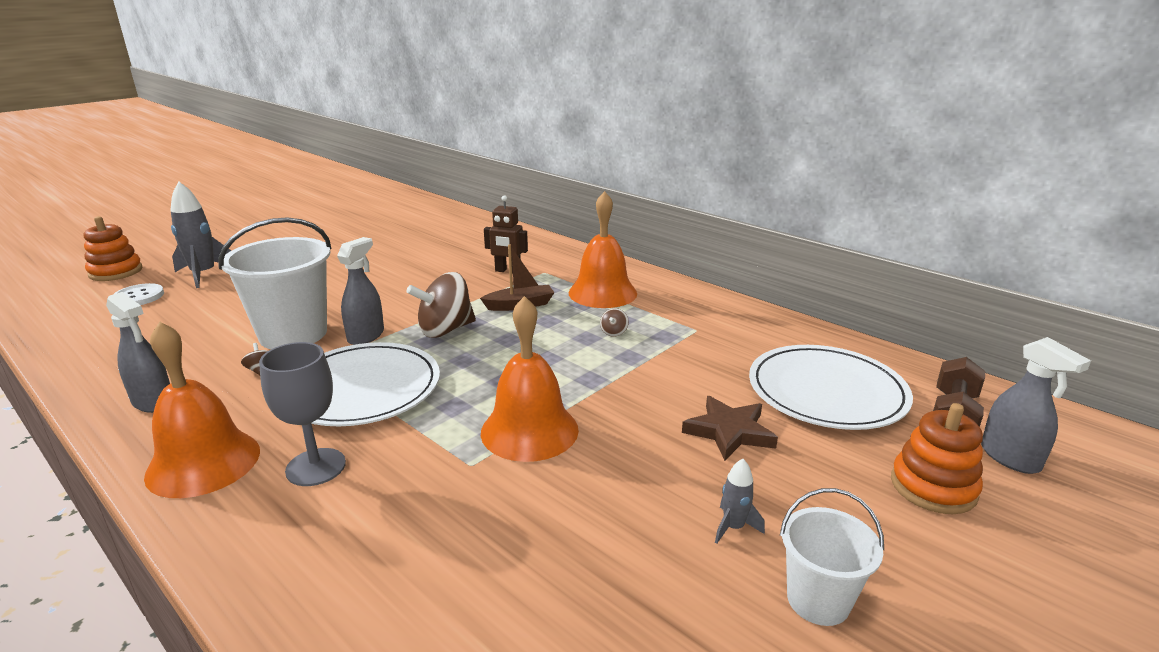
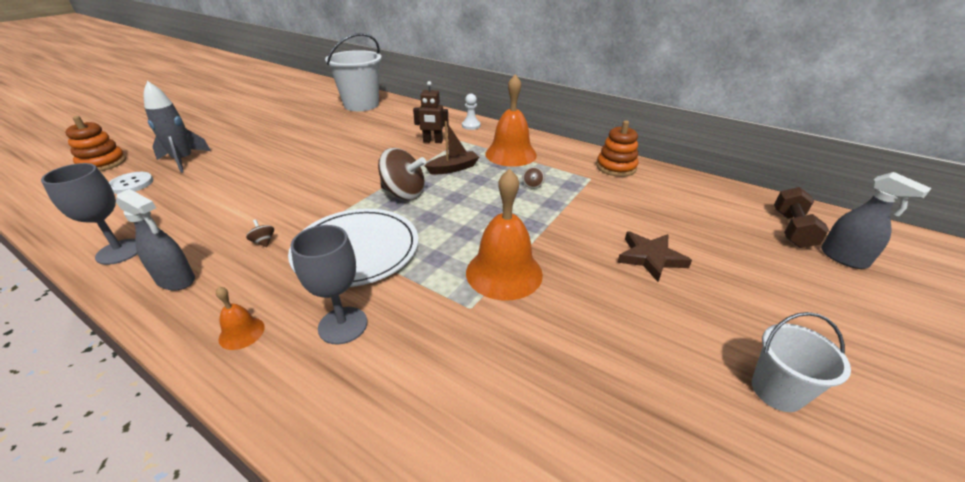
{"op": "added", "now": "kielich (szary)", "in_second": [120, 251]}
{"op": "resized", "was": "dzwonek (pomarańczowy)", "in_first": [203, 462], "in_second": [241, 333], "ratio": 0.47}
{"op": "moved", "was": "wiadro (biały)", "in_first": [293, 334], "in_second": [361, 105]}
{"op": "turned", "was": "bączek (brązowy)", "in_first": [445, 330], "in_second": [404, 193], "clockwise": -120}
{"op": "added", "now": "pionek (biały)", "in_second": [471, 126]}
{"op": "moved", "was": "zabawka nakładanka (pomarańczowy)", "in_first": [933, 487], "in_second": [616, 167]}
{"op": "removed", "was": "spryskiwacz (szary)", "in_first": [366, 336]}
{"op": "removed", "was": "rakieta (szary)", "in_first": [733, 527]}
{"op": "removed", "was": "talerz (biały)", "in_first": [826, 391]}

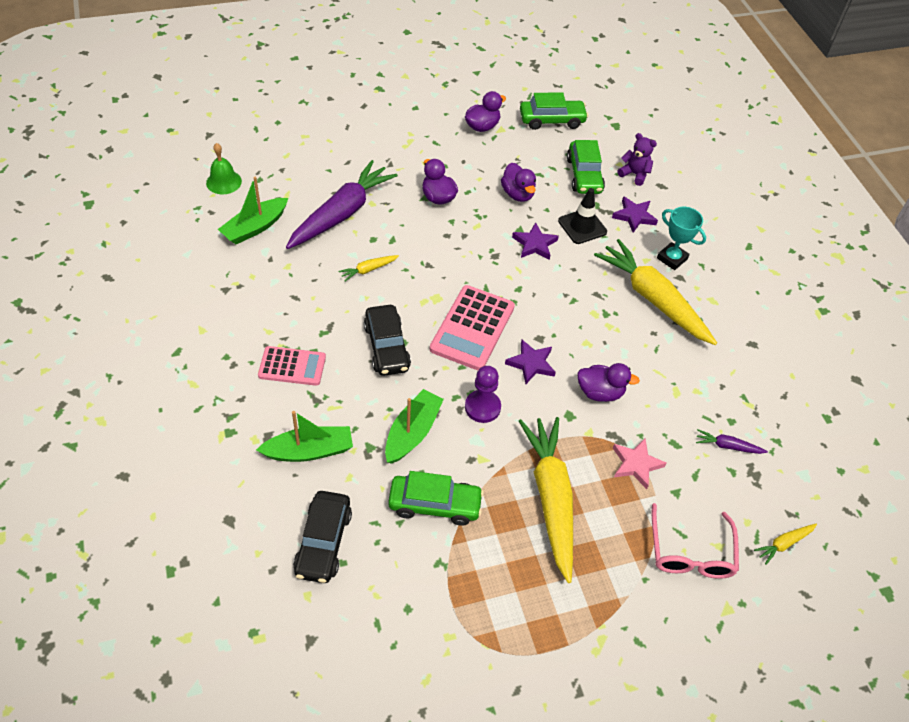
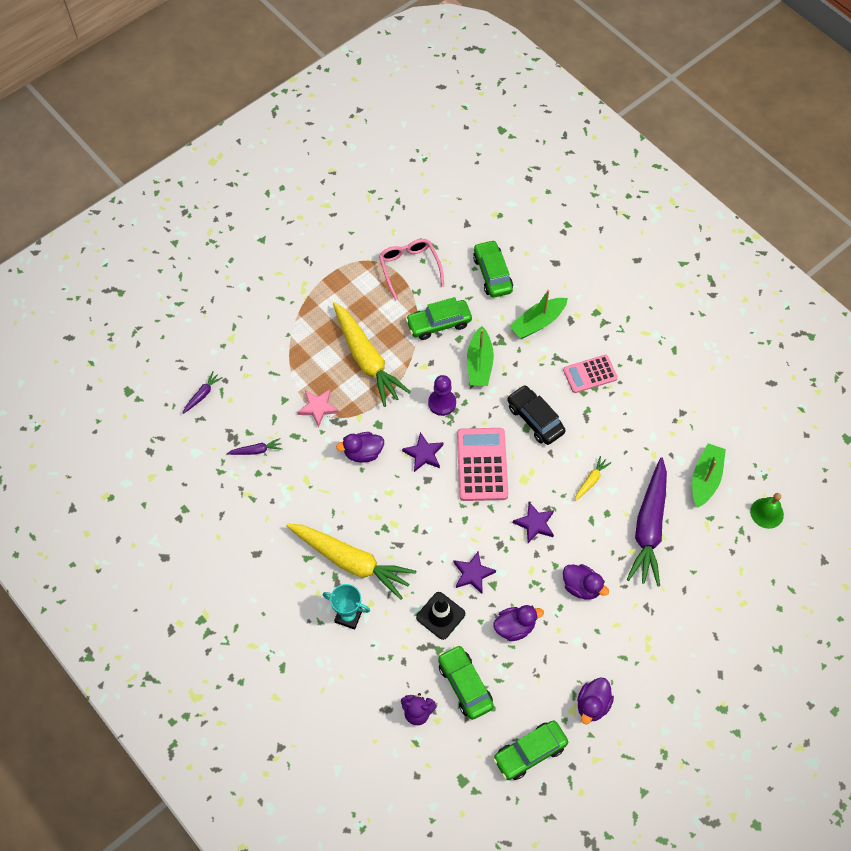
{"op": "recoloured", "was": "marchewka (żółty)", "now": "marchewka (fioletowy)", "in_first": [784, 544], "in_second": [202, 395]}
{"op": "moved", "was": "okulary (różowy)", "in_first": [690, 553], "in_second": [409, 268]}
{"op": "recoloured", "was": "samochód (czarny)", "now": "samochód (zielony)", "in_first": [323, 542], "in_second": [492, 274]}
{"op": "turned", "was": "kaczka (fioletowy)", "in_first": [517, 194], "in_second": [515, 627], "clockwise": 120}
{"op": "moved", "was": "gwiazda (fioletowy)", "in_first": [634, 216], "in_second": [535, 524]}

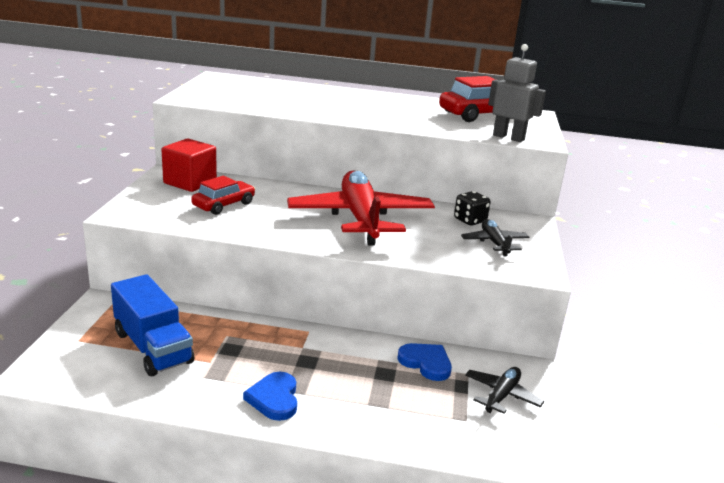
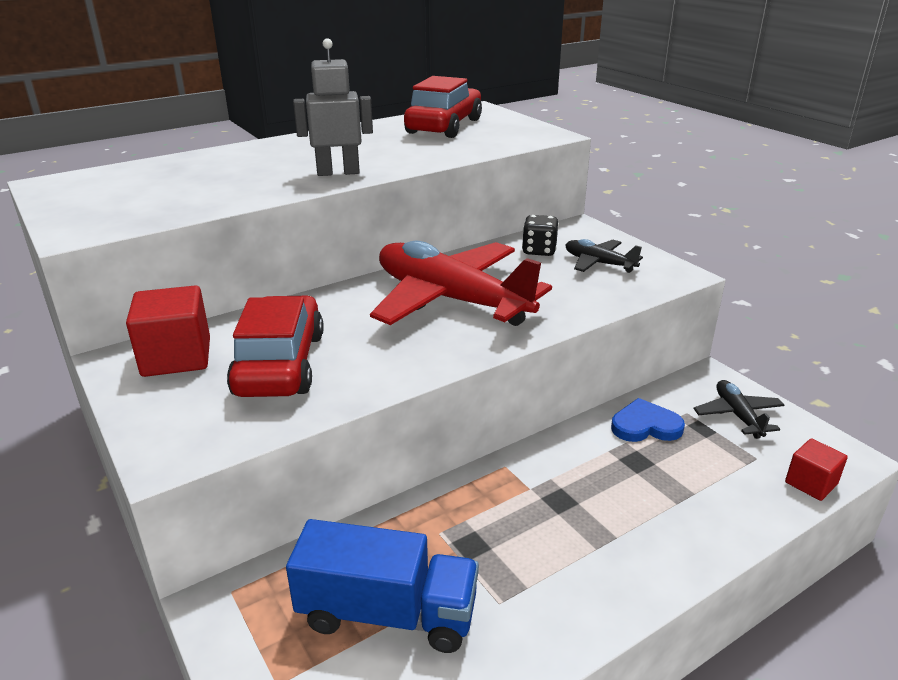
{"op": "resized", "was": "samochód (czerwony)", "in_first": [224, 205], "in_second": [280, 364], "ratio": 1.55}
{"op": "moved", "was": "robot (szary)", "in_first": [508, 137], "in_second": [338, 172]}
{"op": "added", "now": "sześcian (czerwony)", "in_second": [811, 483]}
{"op": "removed", "was": "serce (niebieski)", "in_first": [274, 398]}

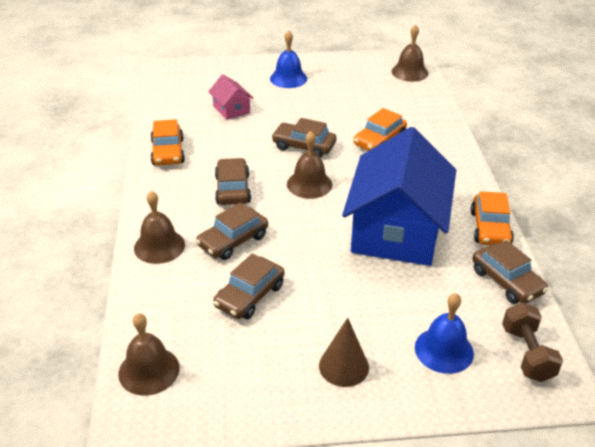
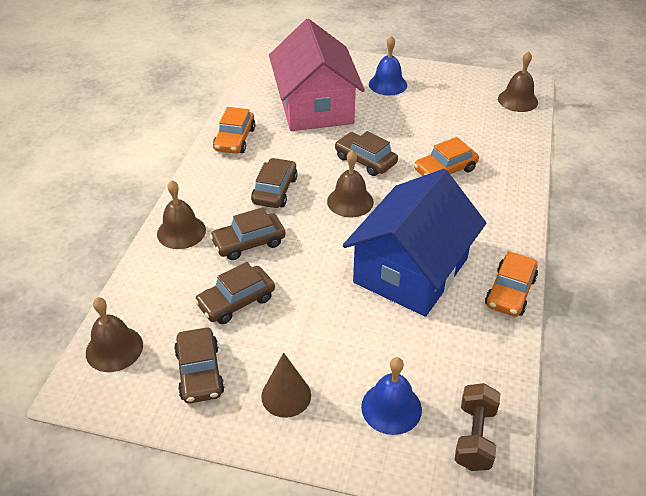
{"op": "moved", "was": "samochód (brązowy)", "in_first": [507, 281], "in_second": [200, 372]}
{"op": "resized", "was": "domek (różowy)", "in_first": [231, 109], "in_second": [315, 107], "ratio": 2.37}

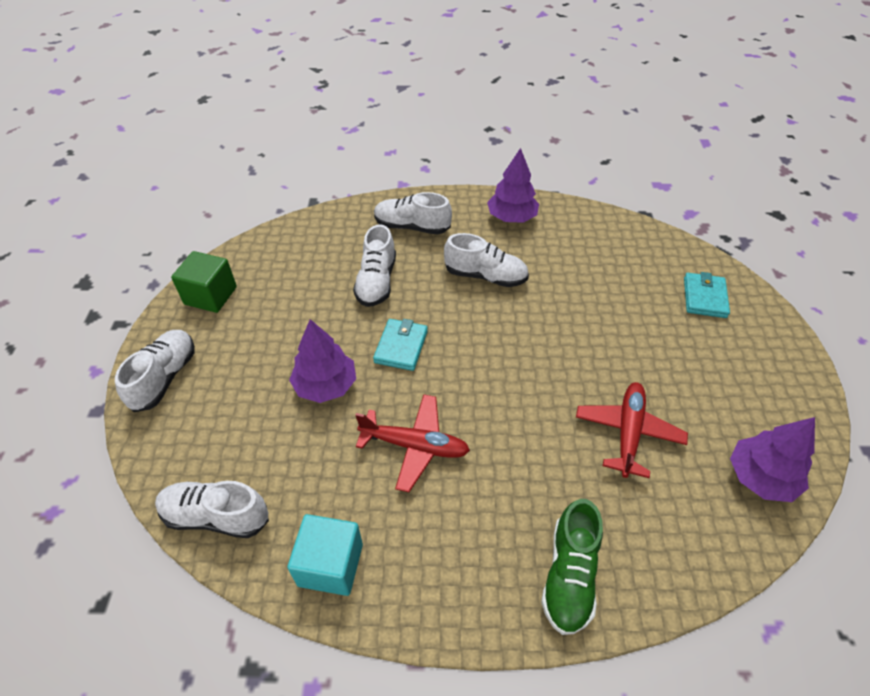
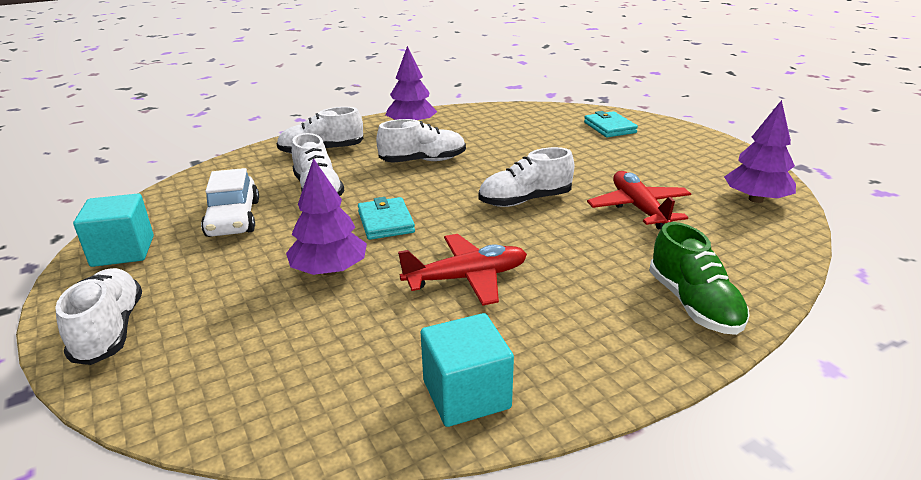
{"op": "recoloured", "was": "sześcian (zielony)", "now": "sześcian (turkusowy)", "in_first": [210, 295], "in_second": [123, 251]}
{"op": "added", "now": "samochód (biały)", "in_second": [233, 218]}
{"op": "moved", "was": "but (biały)", "in_first": [216, 516], "in_second": [525, 200]}

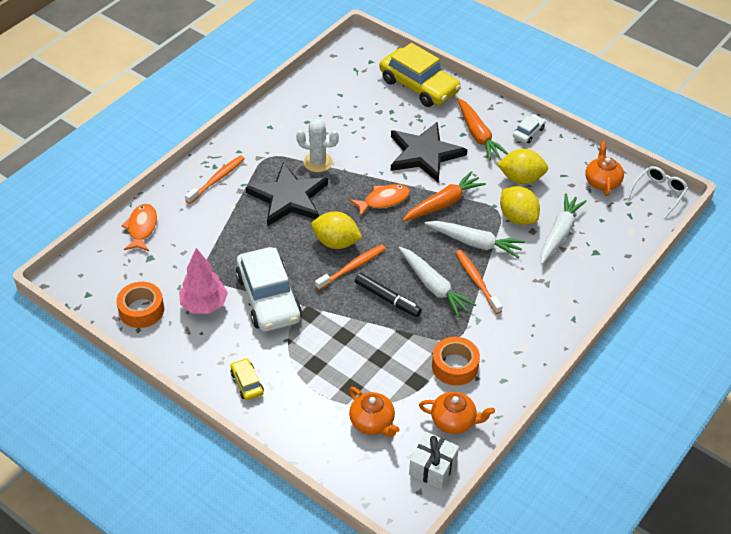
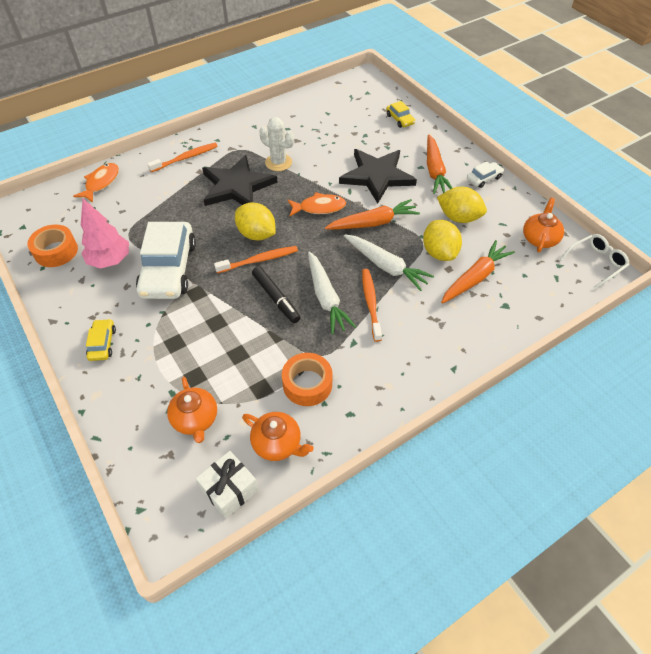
{"op": "resized", "was": "samochód (żółty)", "in_first": [419, 86], "in_second": [400, 119], "ratio": 0.45}
{"op": "recoloured", "was": "marchewka (biały)", "now": "marchewka (pomarańczowy)", "in_first": [559, 233], "in_second": [475, 278]}

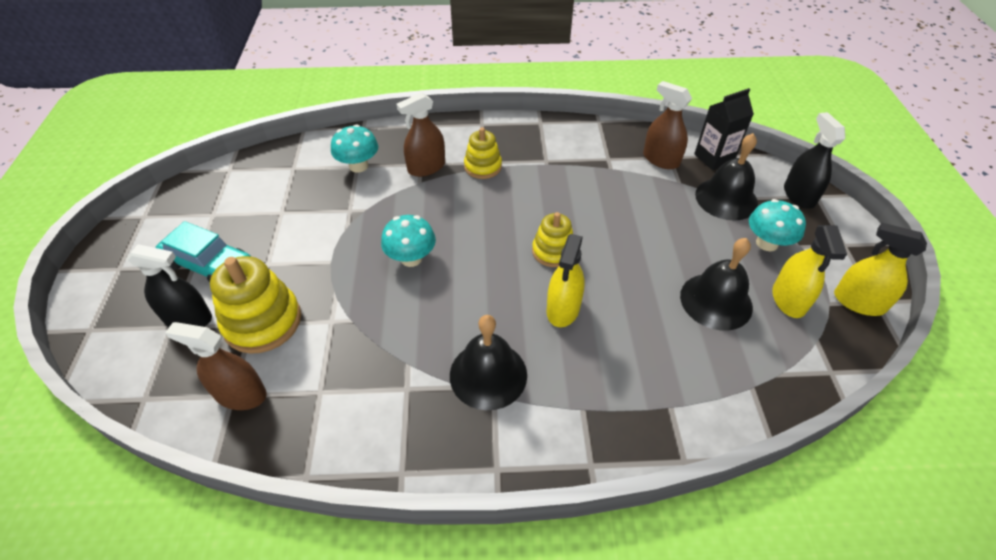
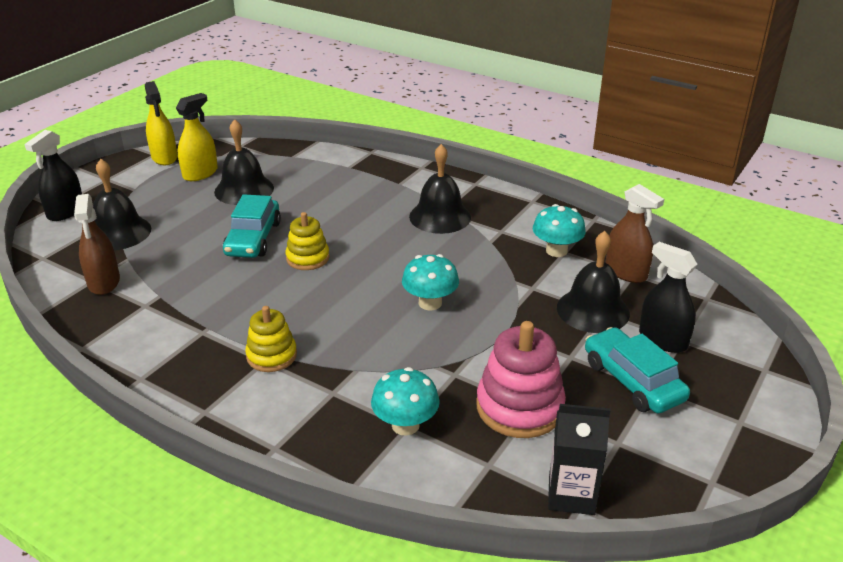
{"op": "added", "now": "samochód (turkusowy)", "in_second": [253, 238]}
{"op": "added", "now": "zabawka nakładanka (różowy)", "in_second": [519, 407]}
{"op": "moved", "was": "grzyb (turkusowy)", "in_first": [767, 243], "in_second": [556, 251]}
{"op": "moved", "was": "karton mleka (czarny)", "in_first": [714, 158], "in_second": [571, 495]}
{"op": "replaced", "was": "zabawka nakładanka (żółty)", "now": "dzwonek (czarny)", "in_first": [262, 321], "in_second": [593, 310]}
{"op": "removed", "was": "spryskiwacz (brązowy)", "in_first": [426, 167]}
{"op": "removed", "was": "spryskiwacz (żółty)", "in_first": [563, 309]}

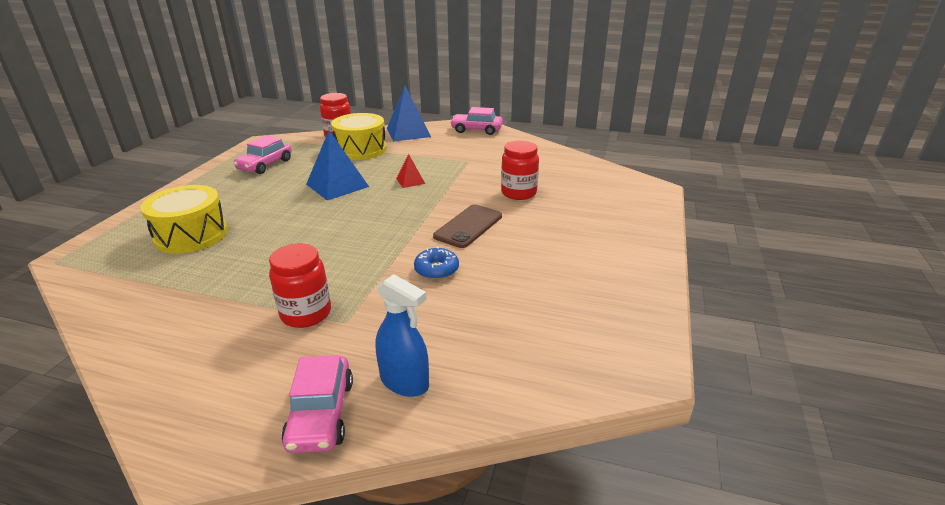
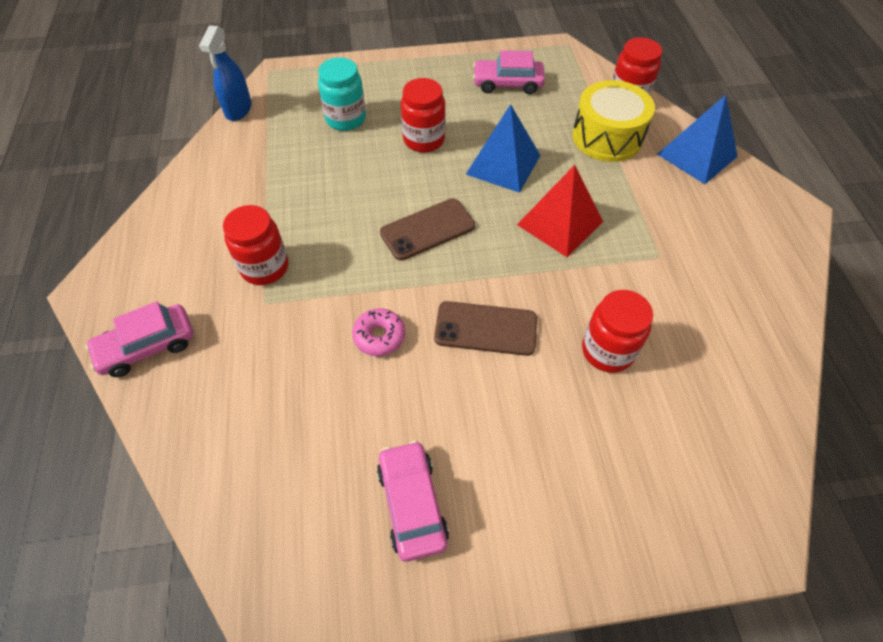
{"op": "moved", "was": "spryskiwacz (niebieski)", "in_first": [404, 382], "in_second": [238, 109]}
{"op": "replaced", "was": "bęben (żółty)", "now": "słoik (turkusowy)", "in_first": [191, 235], "in_second": [345, 119]}
{"op": "recoloured", "was": "donut (niebieski)", "now": "donut (różowy)", "in_first": [436, 269], "in_second": [379, 336]}
{"op": "moved", "was": "samochód (różowy)", "in_first": [476, 130], "in_second": [412, 504]}
{"op": "added", "now": "telefon (brązowy)", "in_second": [427, 229]}
{"op": "added", "now": "słoik (czerwony)", "in_second": [424, 140]}
{"op": "resized", "was": "piramida (czerwony)", "in_first": [410, 181], "in_second": [560, 223], "ratio": 1.95}

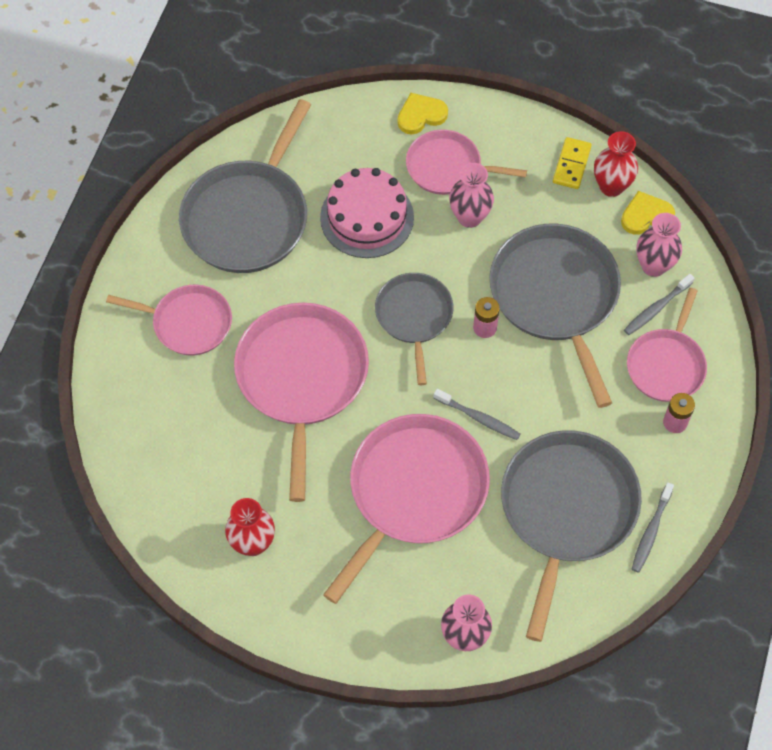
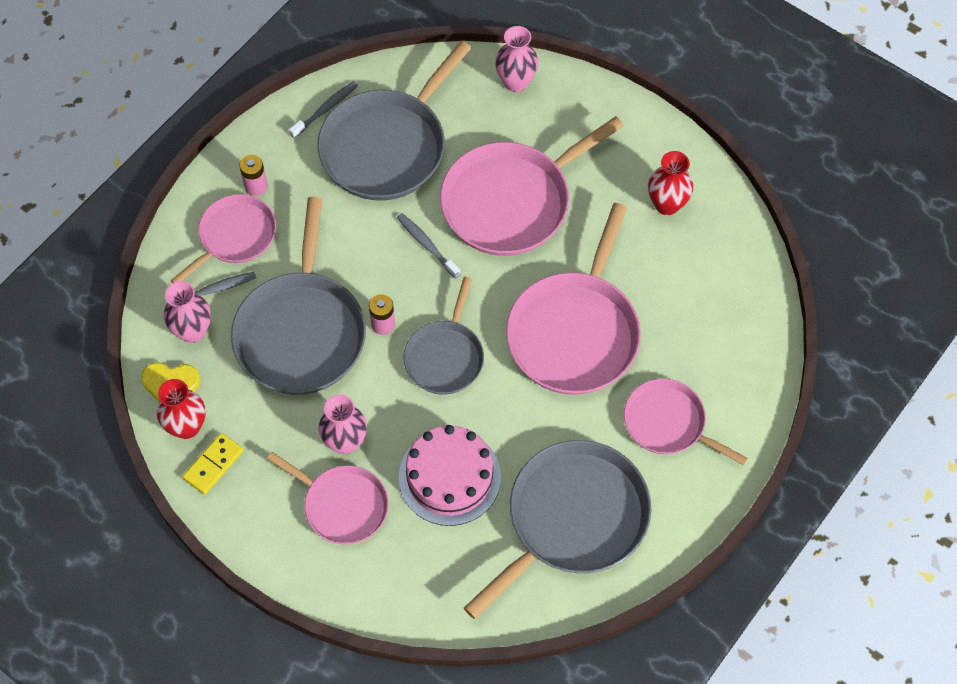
{"op": "removed", "was": "serce (żółty)", "in_first": [421, 115]}

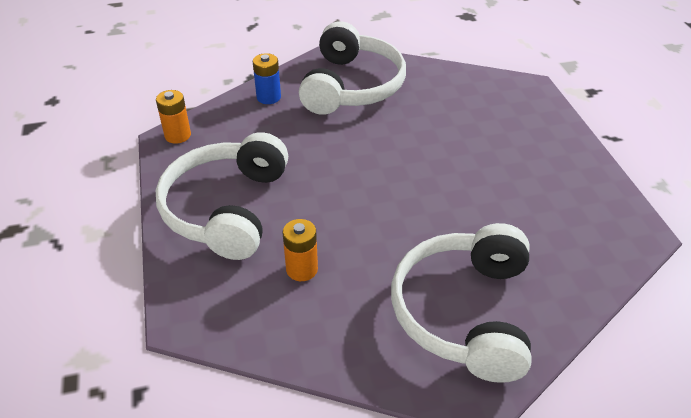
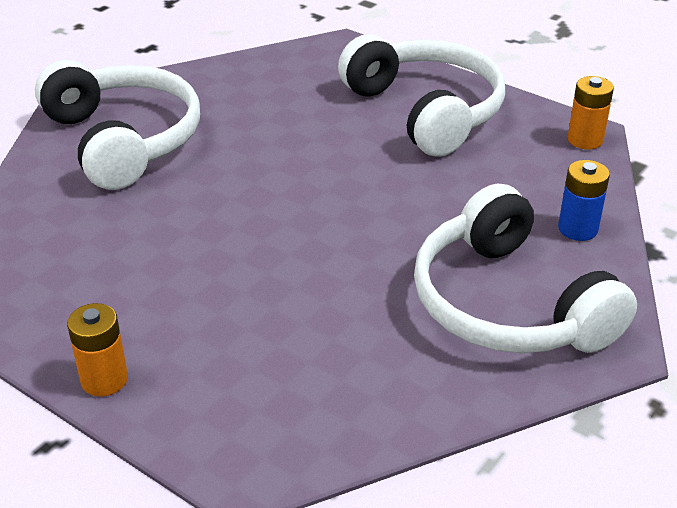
{"op": "moved", "was": "bateria (pomarańczowy)", "in_first": [302, 269], "in_second": [104, 380]}

